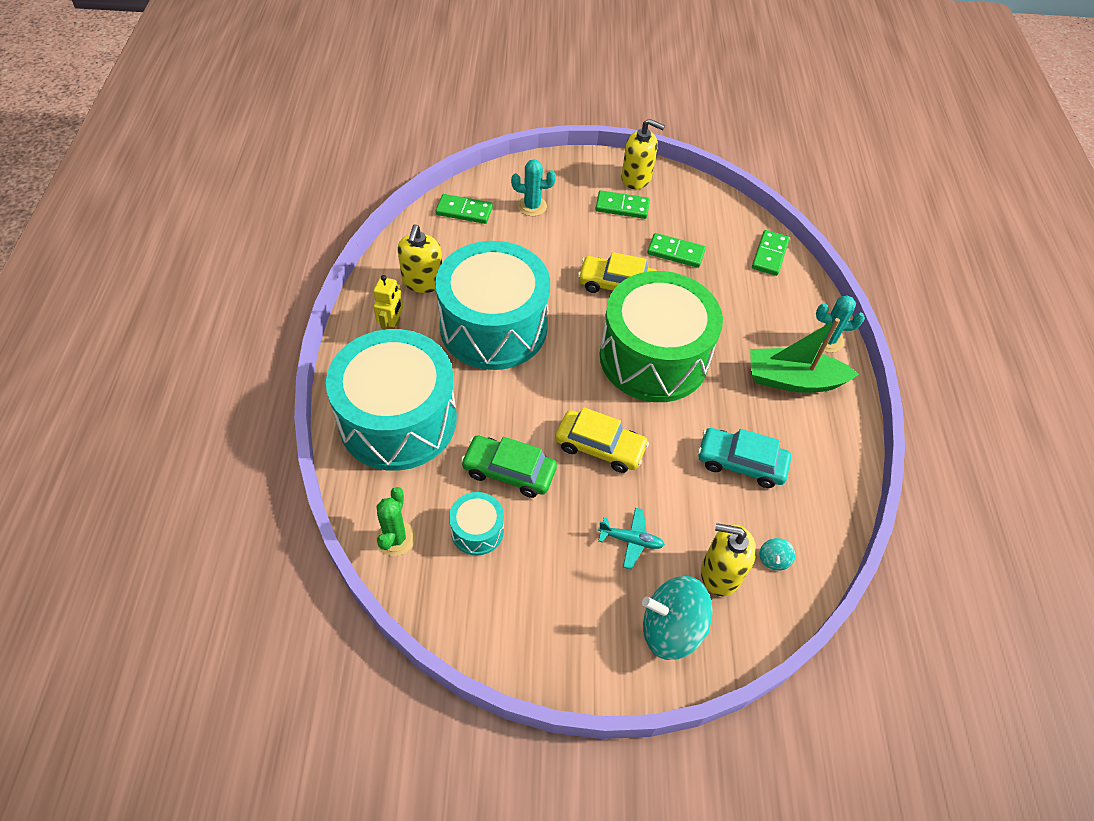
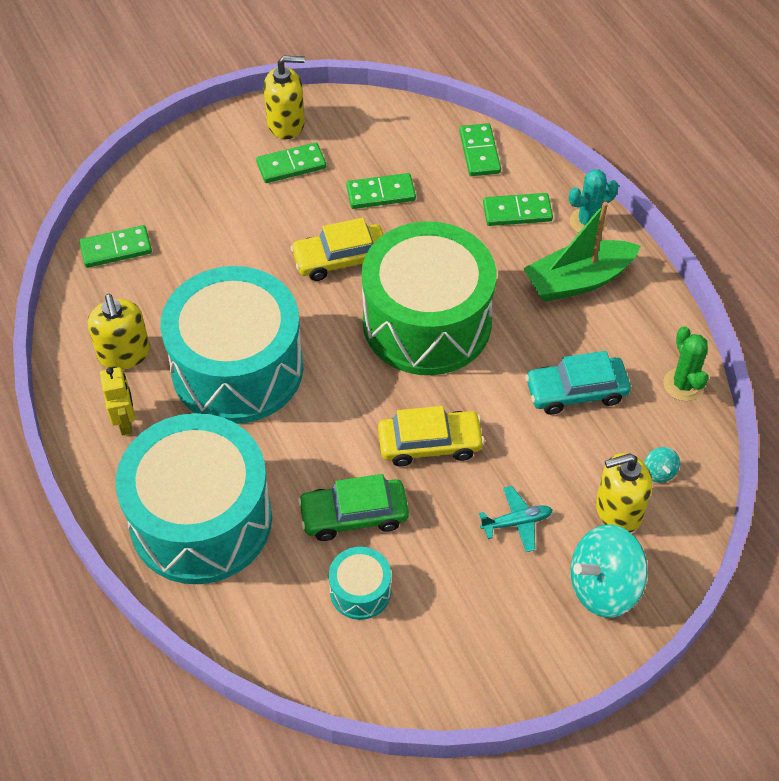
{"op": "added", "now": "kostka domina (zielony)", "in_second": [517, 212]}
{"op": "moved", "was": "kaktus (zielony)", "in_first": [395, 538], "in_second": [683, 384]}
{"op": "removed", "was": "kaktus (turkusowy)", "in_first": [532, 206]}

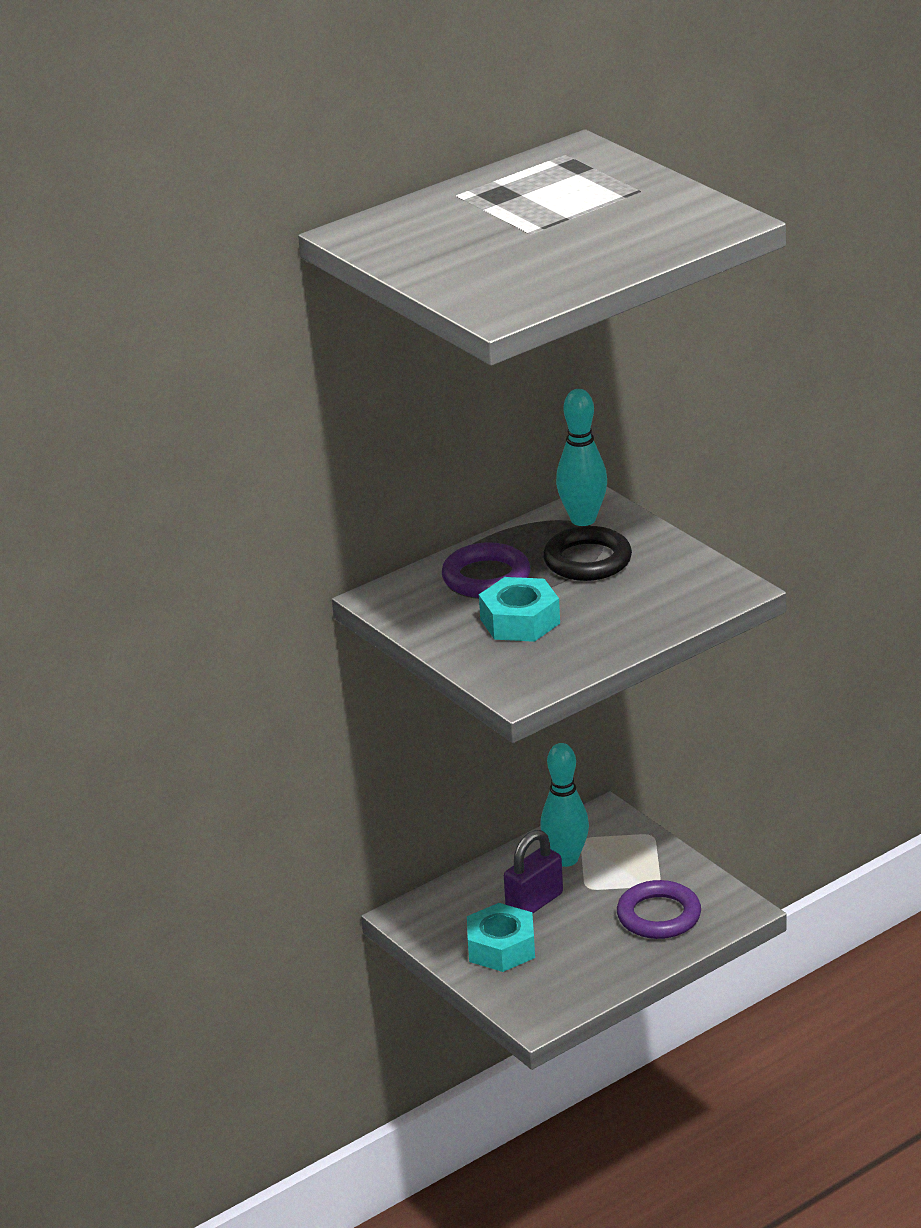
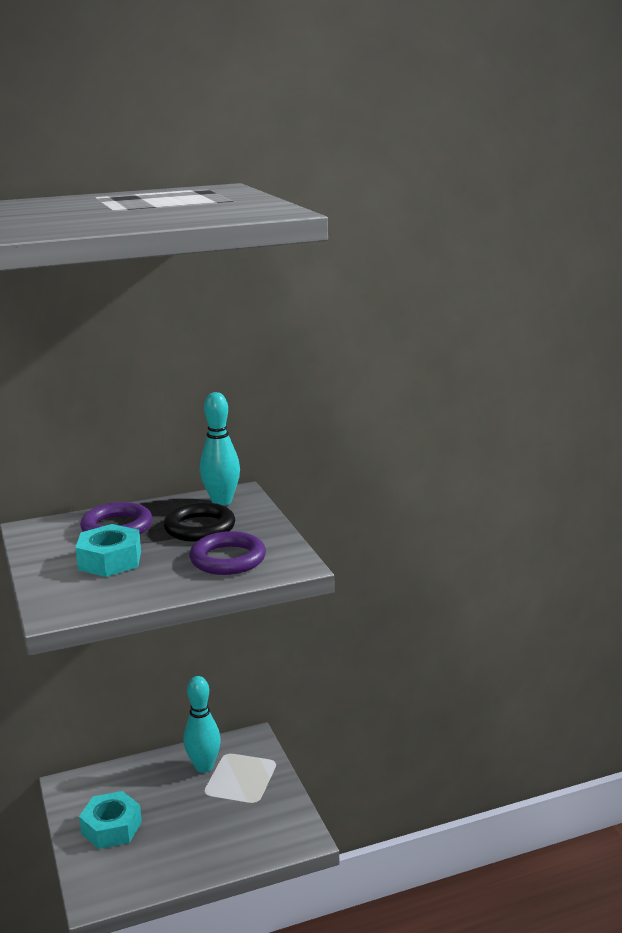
{"op": "moved", "was": "pierścień (fioletowy)", "in_first": [659, 916], "in_second": [228, 559]}
{"op": "removed", "was": "kłódka (fioletowy)", "in_first": [534, 902]}

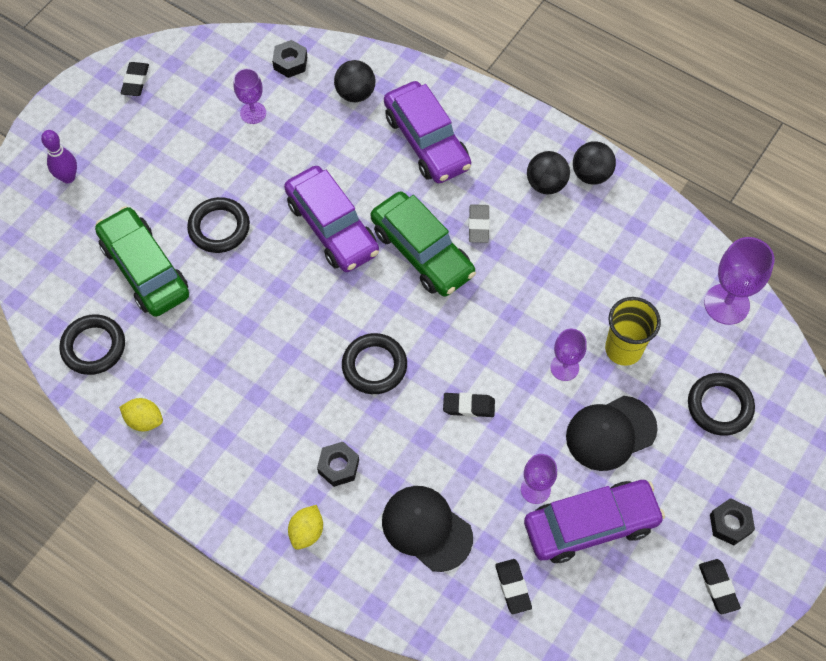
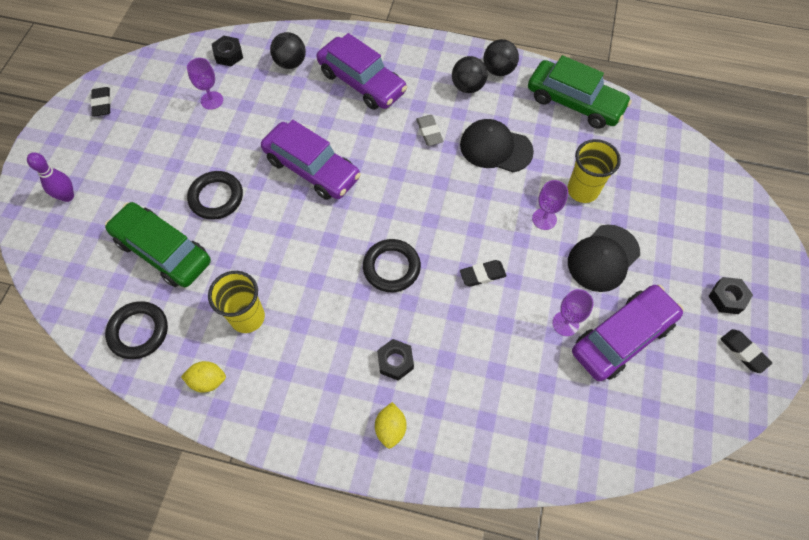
{"op": "added", "now": "szklanka (żółty)", "in_second": [247, 317]}
{"op": "moved", "was": "czapka (czarny)", "in_first": [426, 528], "in_second": [495, 148]}
{"op": "moved", "was": "samochód (zielony)", "in_first": [422, 252], "in_second": [574, 102]}
{"op": "removed", "was": "gumka do mazania (czarny)", "in_first": [513, 587]}
{"op": "removed", "was": "pierścień (czarny)", "in_first": [719, 406]}
{"op": "removed", "was": "kielich (fioletowy)", "in_first": [726, 304]}

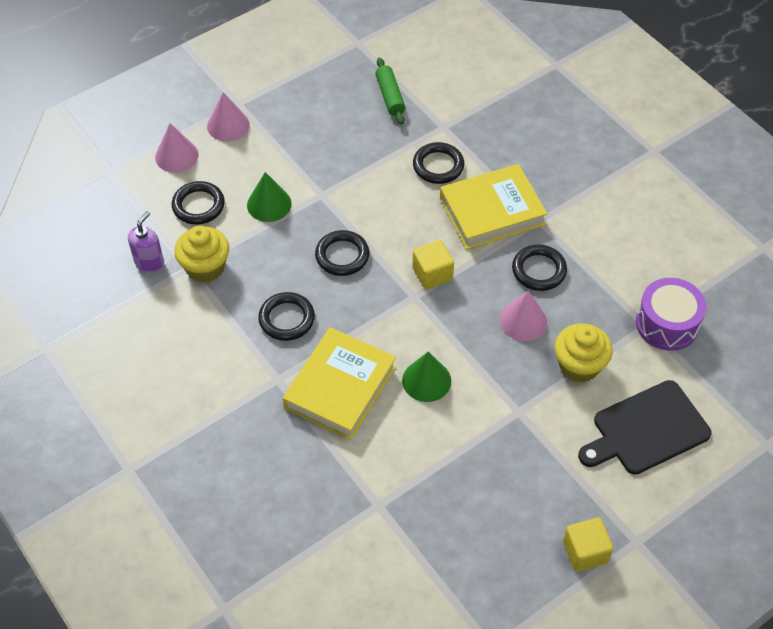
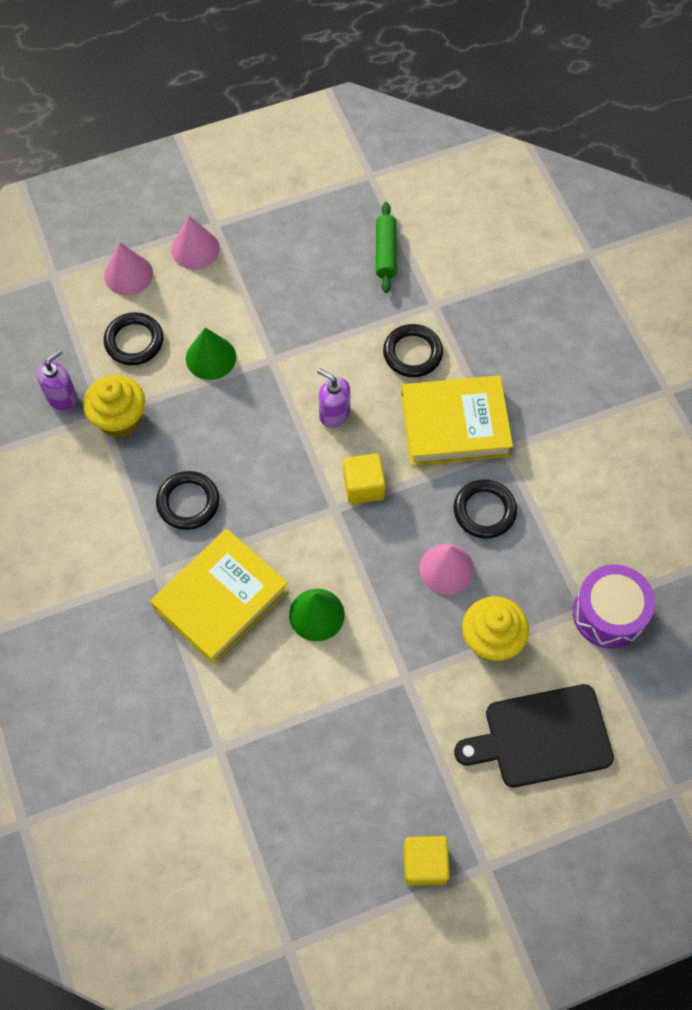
{"op": "added", "now": "dozownik mydła (fioletowy)", "in_second": [334, 413]}
{"op": "removed", "was": "pierścień (czarny)", "in_first": [342, 256]}

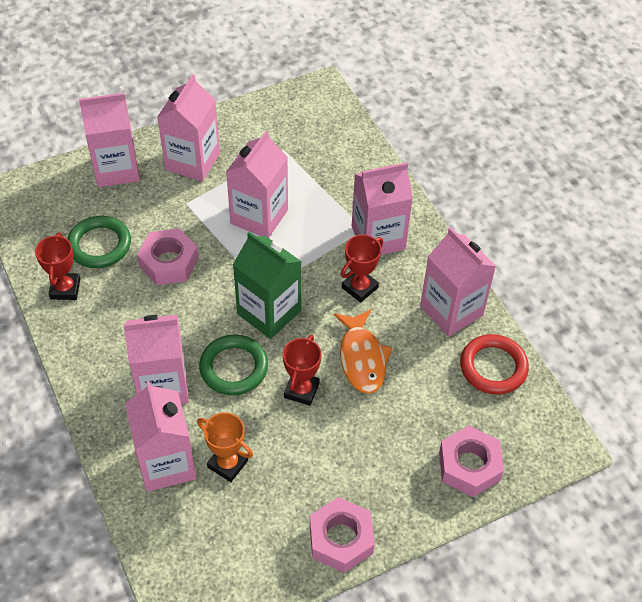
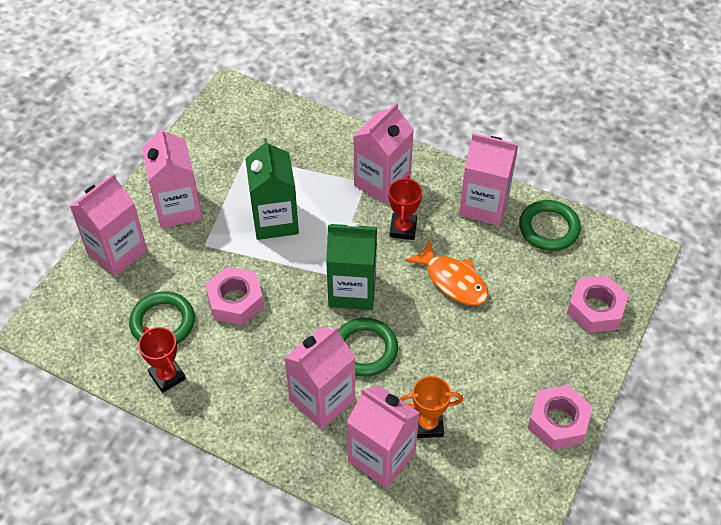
{"op": "recoloured", "was": "karton mleka (różowy)", "now": "karton mleka (zielony)", "in_first": [259, 216], "in_second": [275, 220]}
{"op": "recoloured", "was": "pierścień (czerwony)", "now": "pierścień (zielony)", "in_first": [493, 367], "in_second": [549, 228]}
{"op": "removed", "was": "puchar (czerwony)", "in_first": [301, 390]}

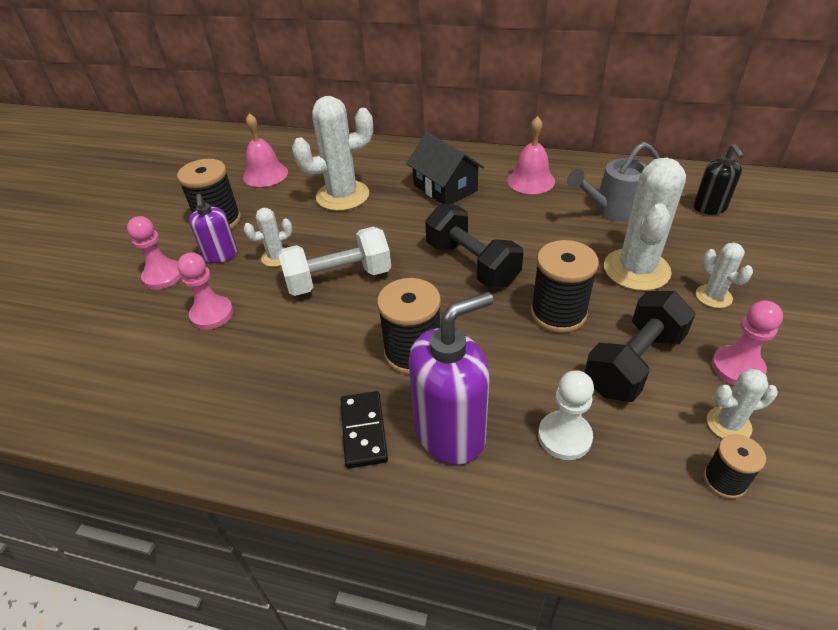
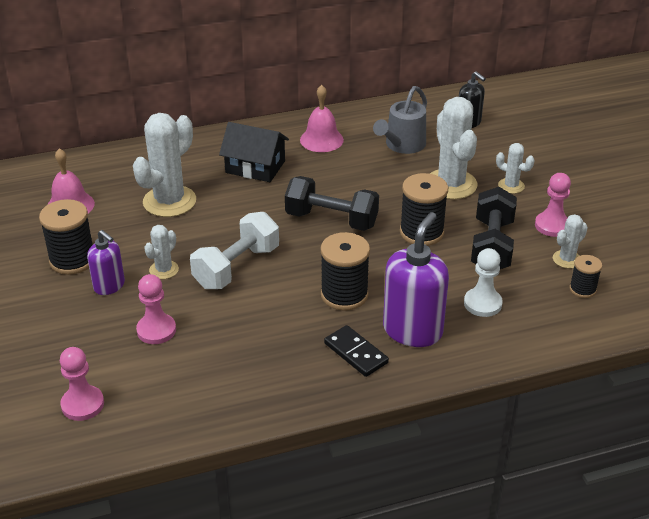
{"op": "moved", "was": "pionek (różowy)", "in_first": [163, 276], "in_second": [82, 404]}

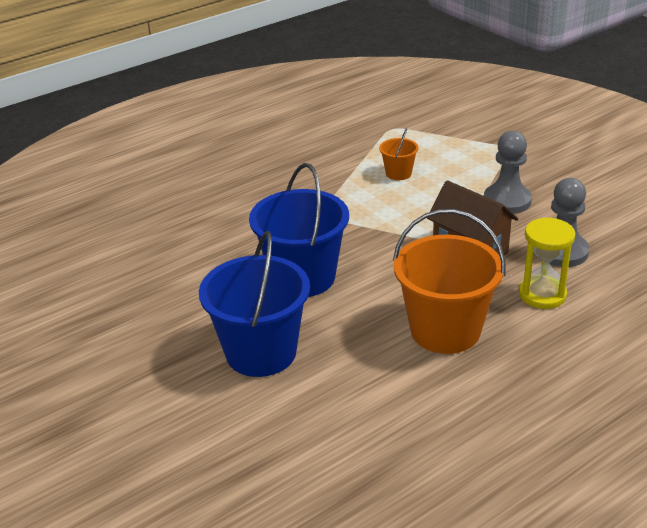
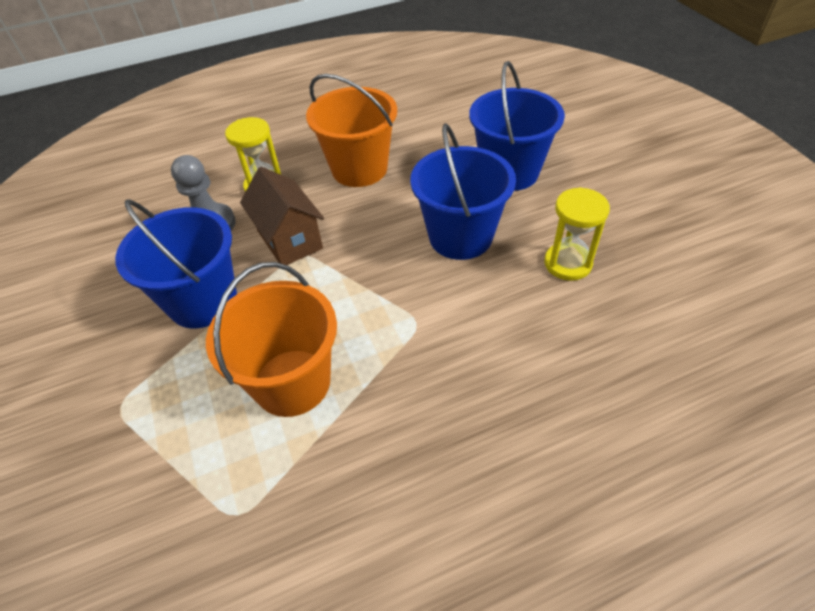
{"op": "replaced", "was": "pionek (szary)", "now": "wiadro (niebieski)", "in_first": [507, 201], "in_second": [203, 301]}
{"op": "resized", "was": "wiadro (pomarańczowy)", "in_first": [398, 173], "in_second": [292, 382], "ratio": 2.14}
{"op": "added", "now": "klepsydra (żółty)", "in_second": [567, 263]}

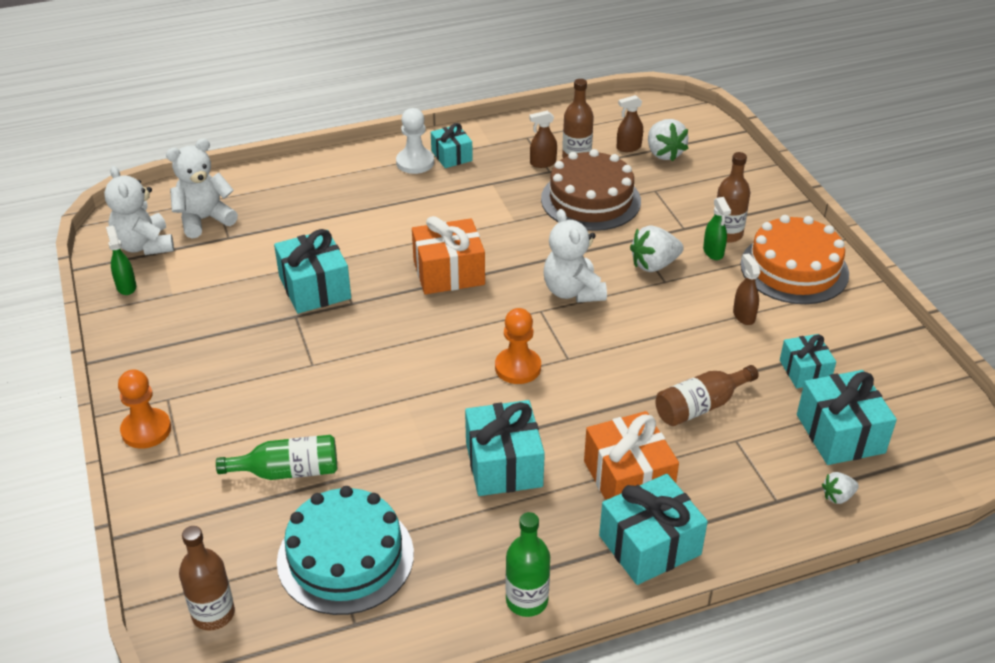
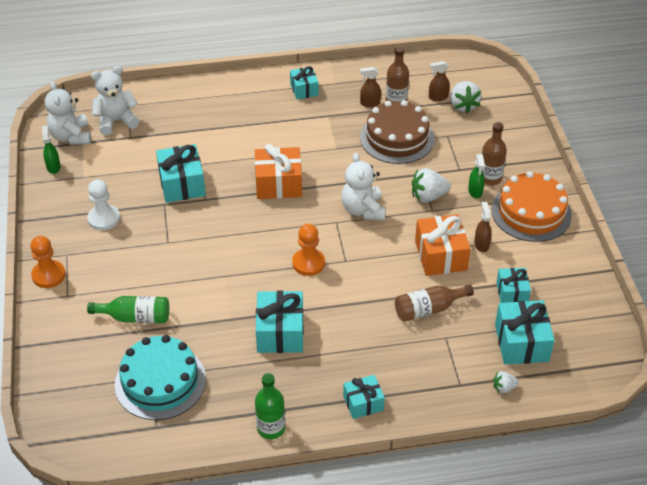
{"op": "moved", "was": "pionek (biały)", "in_first": [415, 162], "in_second": [104, 218]}
{"op": "resized", "was": "prezent (turkusowy)", "in_first": [650, 545], "in_second": [363, 403], "ratio": 0.62}
{"op": "moved", "was": "prezent (pomarańczowy)", "in_first": [628, 479], "in_second": [440, 256]}
{"op": "removed", "was": "butelka (brązowy)", "in_first": [213, 614]}

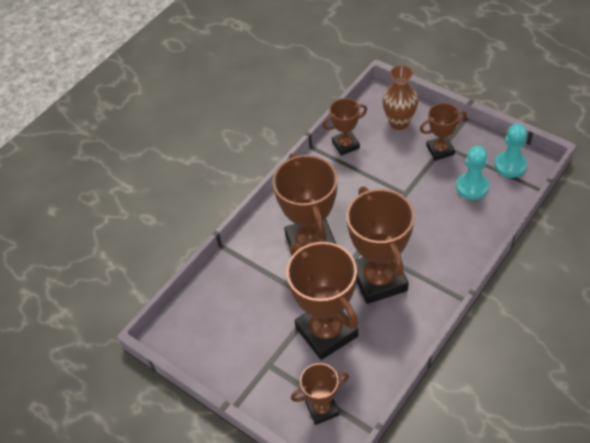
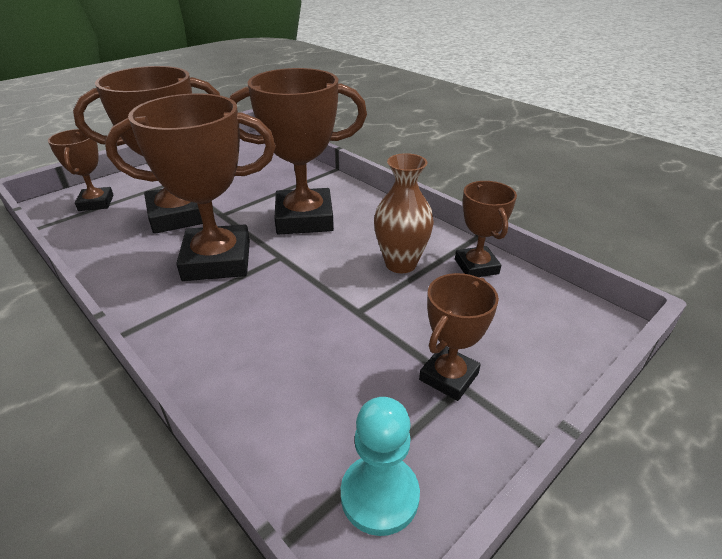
{"op": "moved", "was": "wazon (brązowy)", "in_first": [399, 122], "in_second": [400, 264]}
{"op": "turned", "was": "puchar (brązowy)", "in_first": [440, 150], "in_second": [448, 376], "clockwise": 45}
{"op": "removed", "was": "pionek (turkusowy)", "in_first": [472, 187]}

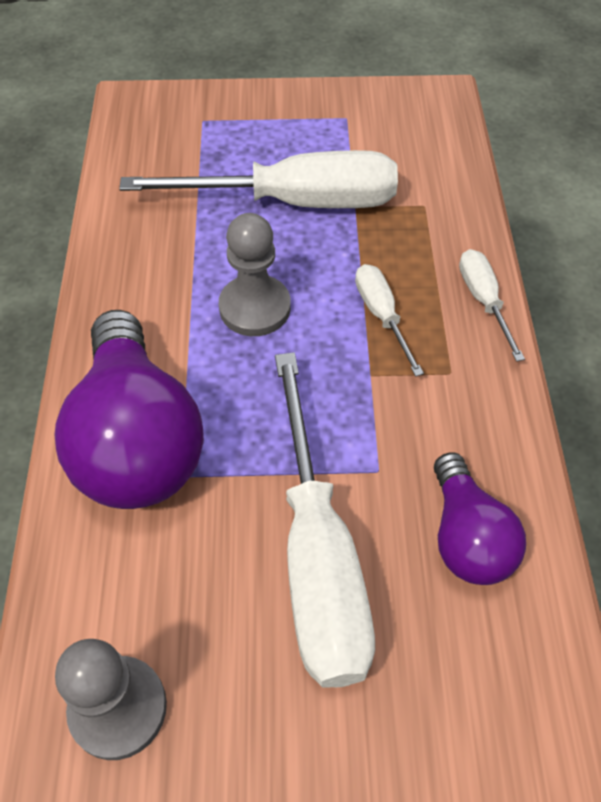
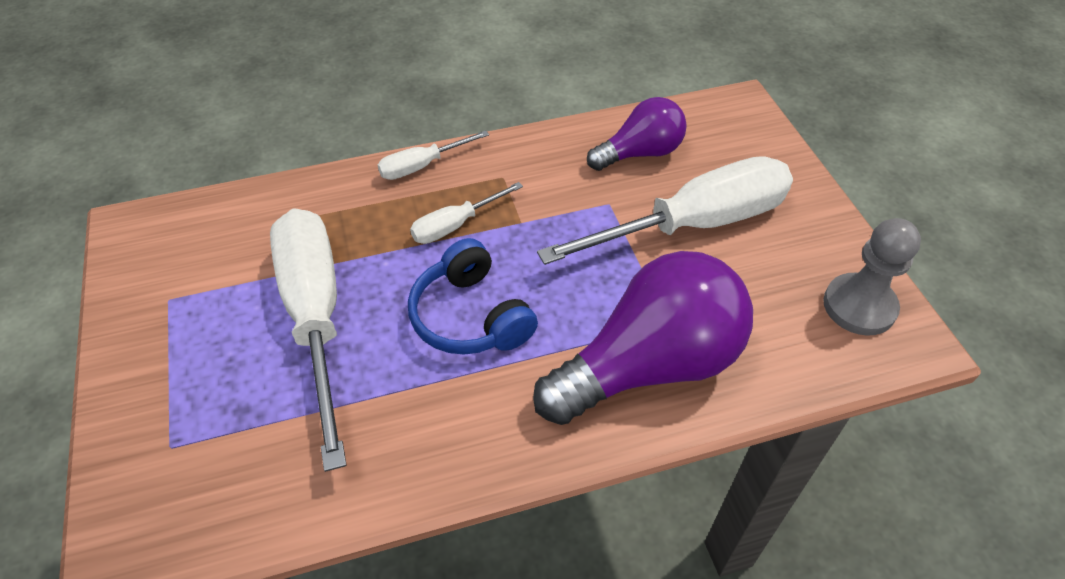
{"op": "replaced", "was": "pionek (szary)", "now": "słuchawki (niebieski)", "in_first": [255, 308], "in_second": [471, 316]}

